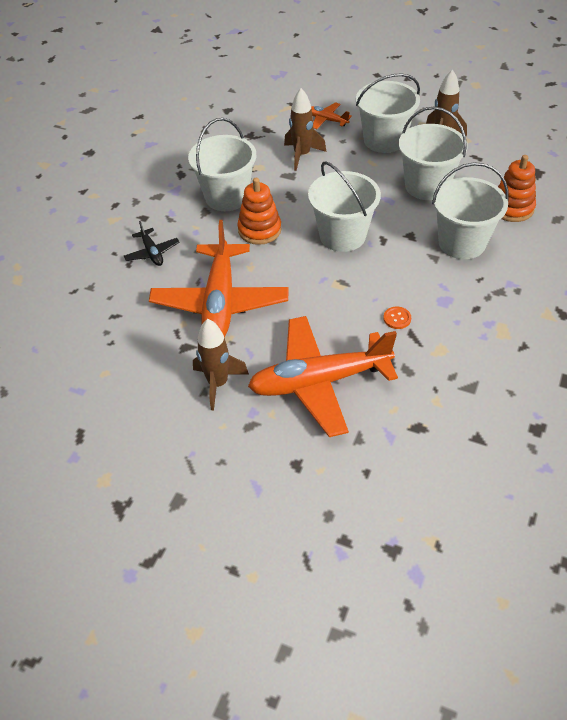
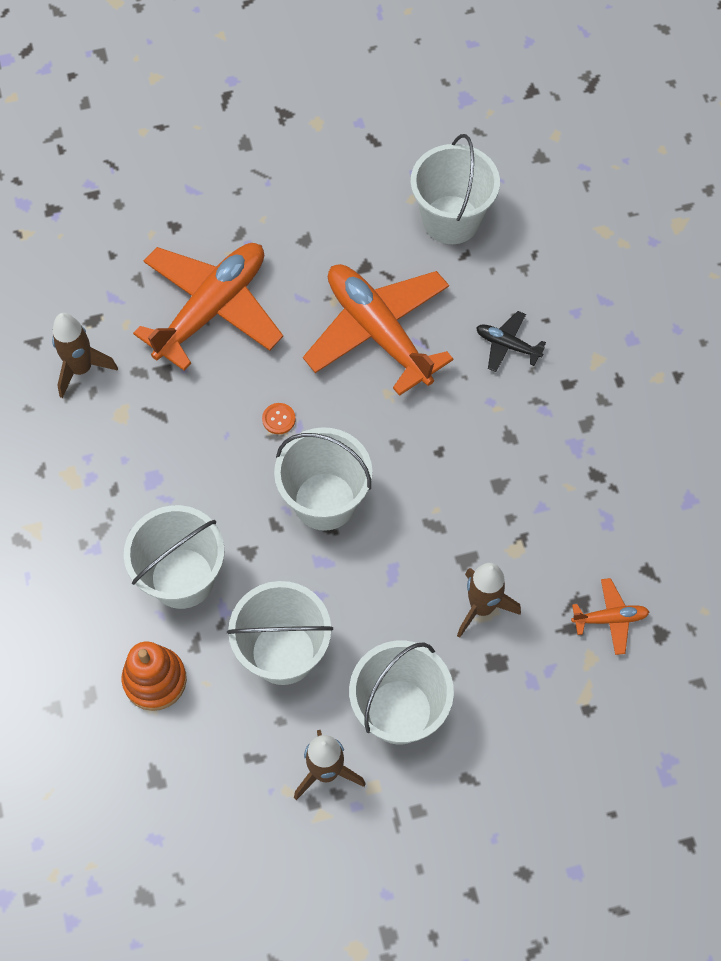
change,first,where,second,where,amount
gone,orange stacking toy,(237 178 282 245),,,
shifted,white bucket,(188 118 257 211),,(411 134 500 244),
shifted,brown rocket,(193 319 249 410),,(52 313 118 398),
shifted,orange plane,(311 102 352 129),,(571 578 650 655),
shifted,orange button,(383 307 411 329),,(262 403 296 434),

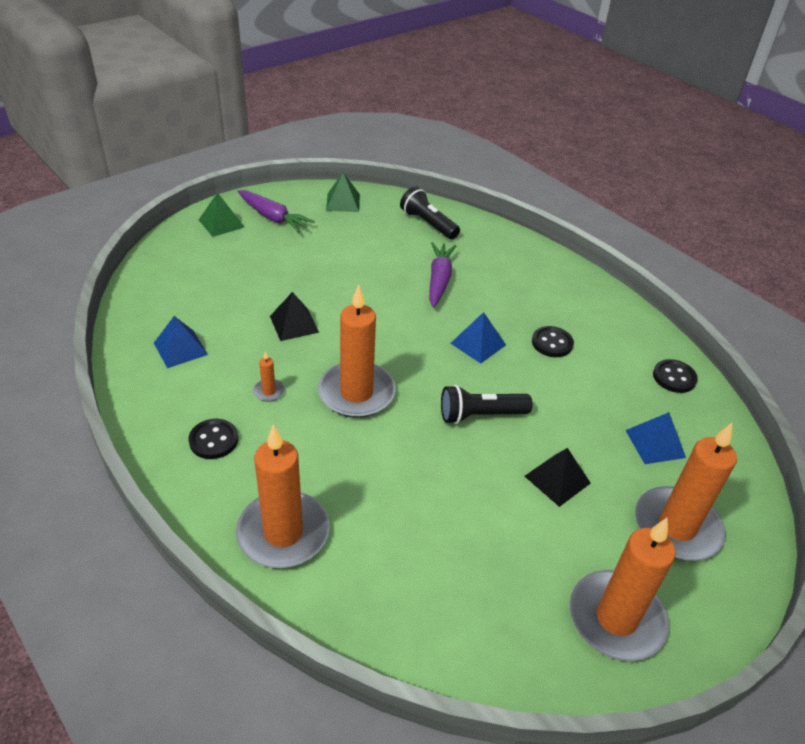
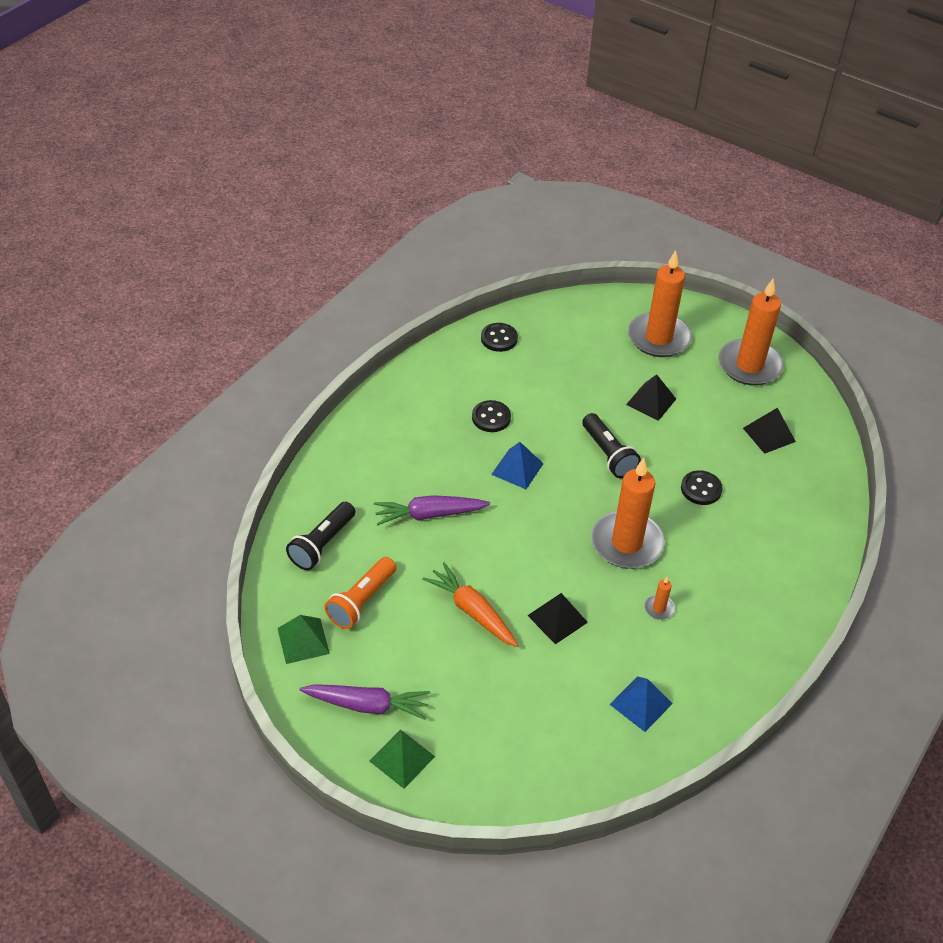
change,first,where,second,where,amount
gone,orange candle,(236 425 330 568),,,
gone,blue pyramid,(625 412 686 464),,,
new,,,orange flashlight,(324 557 396 629),
new,,,orange carrot,(423 562 518 647),
new,,,black pyramid,(743 408 796 454),
shifted,black button,(188 419 238 459),,(681 470 722 505),
rotated,purple carrot,(237 190 315 233),,(300 684 430 720),75 degrees clockwise

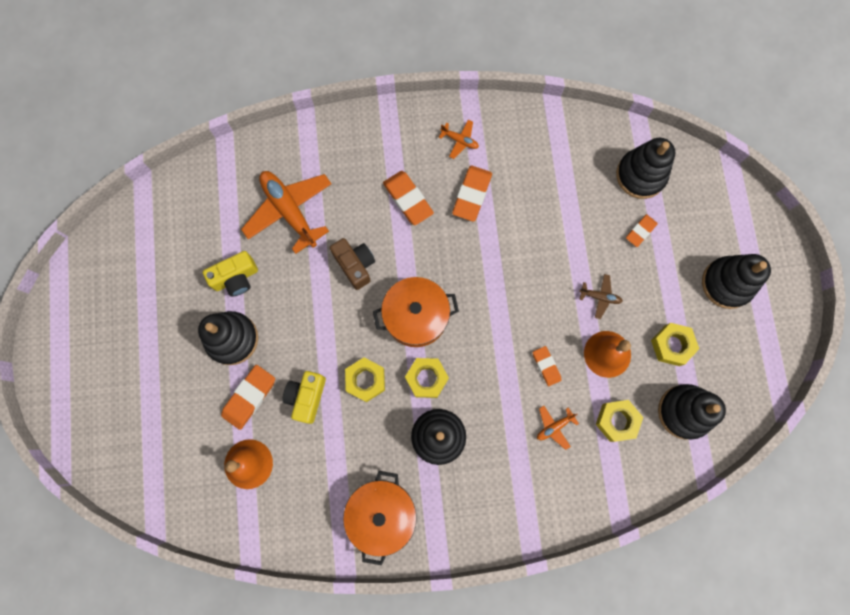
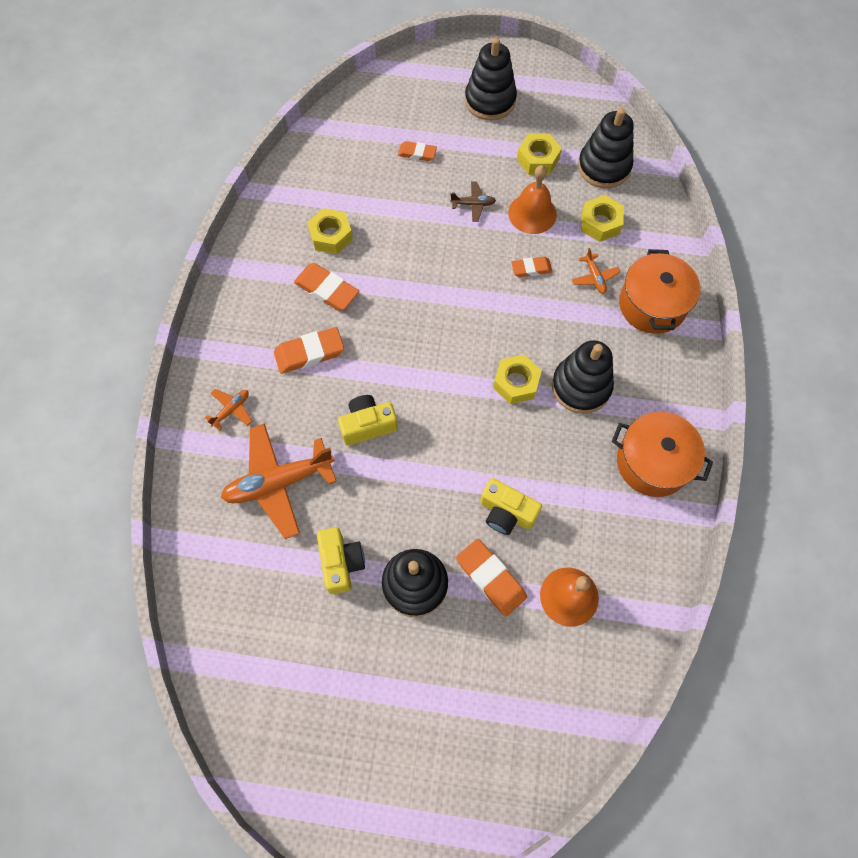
change,first,where,second,where,amount
gone,black stacking toy,(616 138 676 199),,,
shifted,yellow nut,(345 357 385 402),,(307 208 353 254),
shifted,orange pot,(373 277 459 347),,(619 249 700 334),
shifted,orange plane,(439 120 479 159),,(205 389 252 431),
repainted,brown camera,(330 238 375 290),yellow camera,(338 395 398 446),
rotated,brown plane,(579 274 623 319),,(450 181 496 222),60 degrees clockwise
rotated,orange eraser,(626 214 658 247),,(398 141 437 161),45 degrees counterclockwise

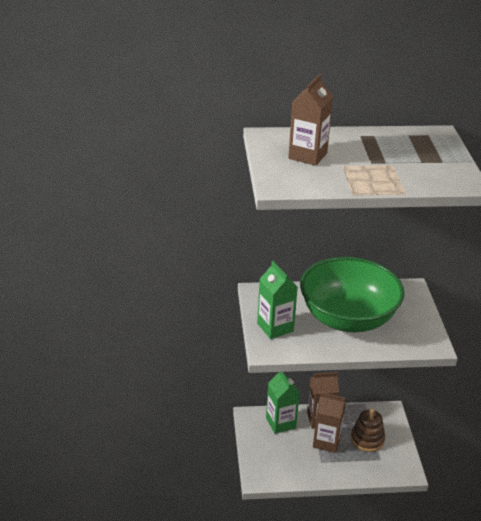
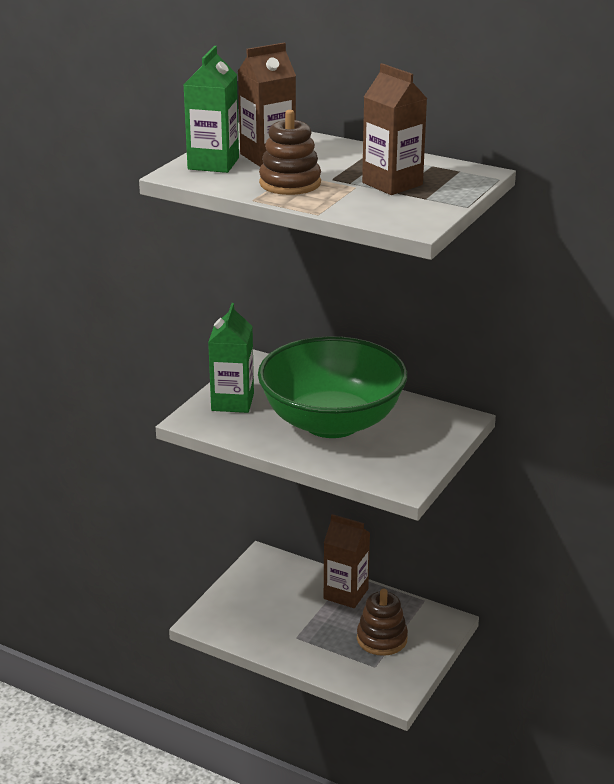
change,first,where,second,where,amount
new,,,brown stacking toy,(259 110 321 195),
shifted,green carton,(266 372 300 434),,(184 46 239 173),
shifted,brown carton,(313 392 346 453),,(362 63 427 195),

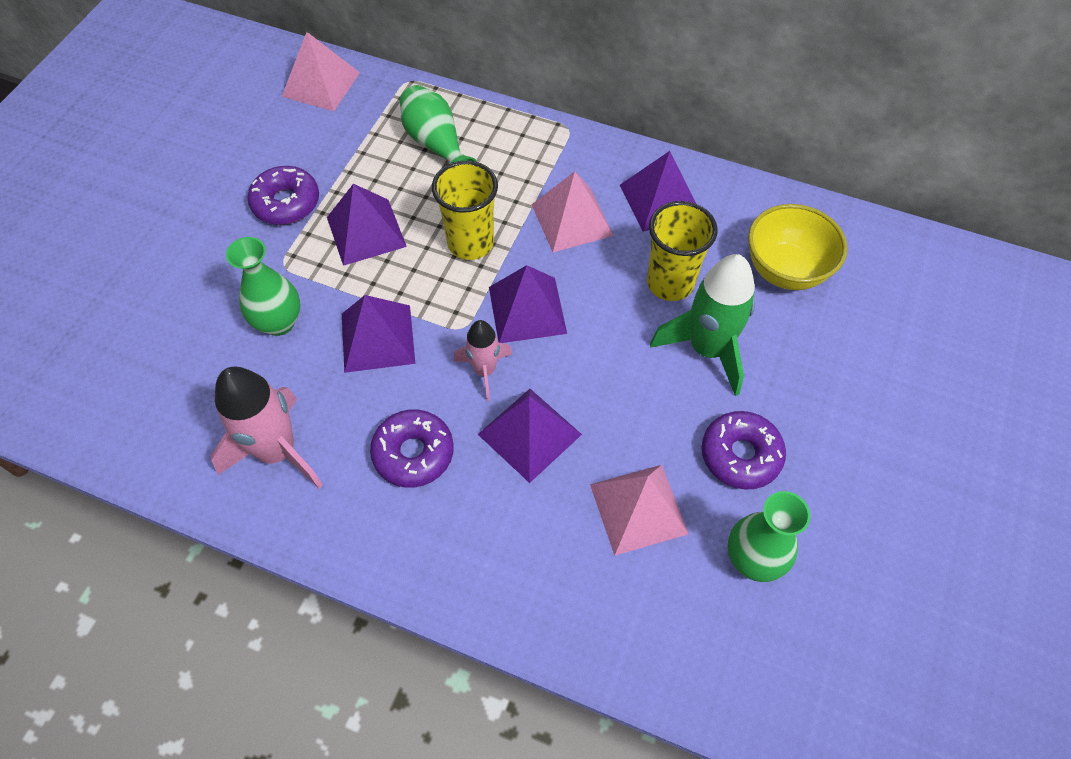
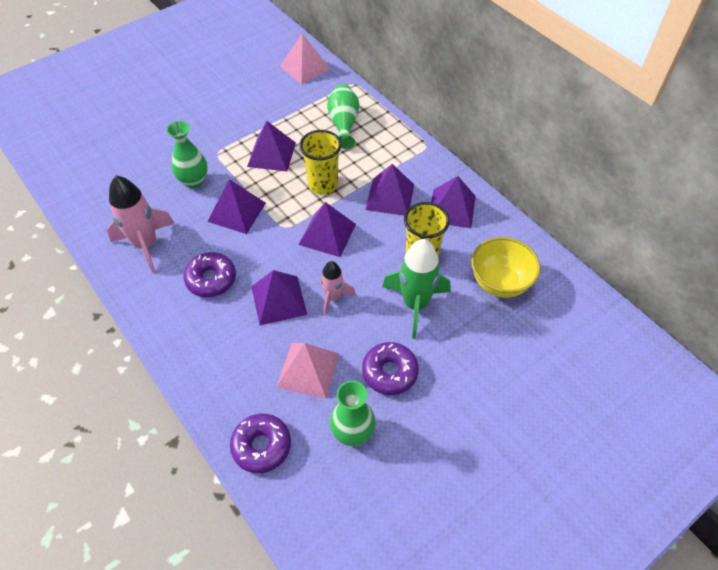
change,first,where,second,where,amount
shifted,purple donut,(247 166 319 225),,(230 414 291 473),
shifted,pink rocket,(454 320 513 401),,(319 261 356 316),
repainted,pink pyramid,(531 171 614 252),purple pyramid,(365 164 414 216),

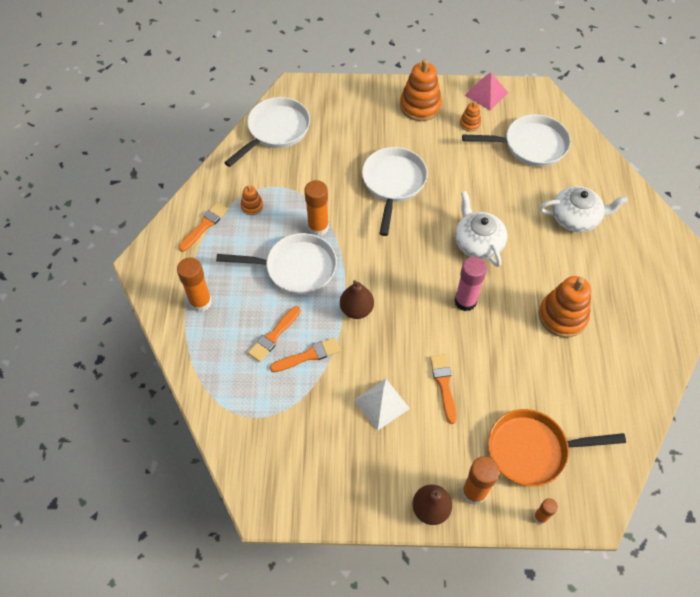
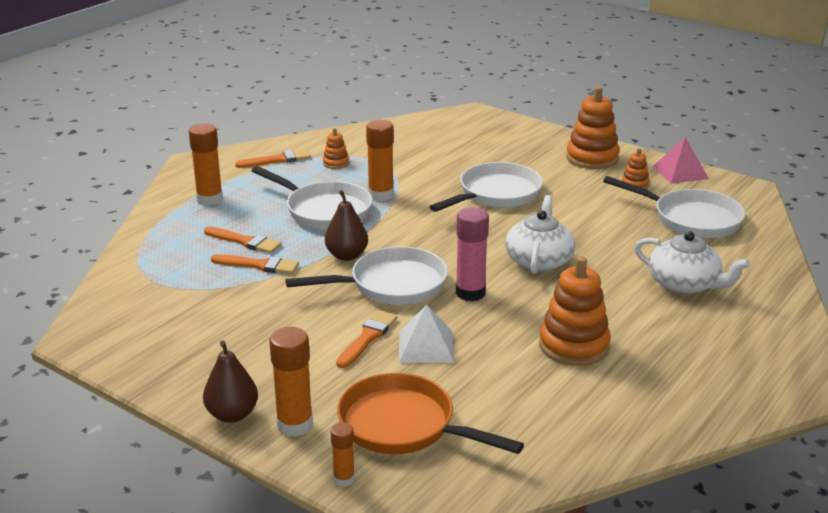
change,first,where,second,where,amount
shifted,white pan,(224 97 310 167),,(285 246 448 305),
shifted,white pyramid,(354 379 410 431),,(399 304 454 363),
rotated,orange brush,(248 306 301 362),,(204 226 282 254),135 degrees counterclockwise

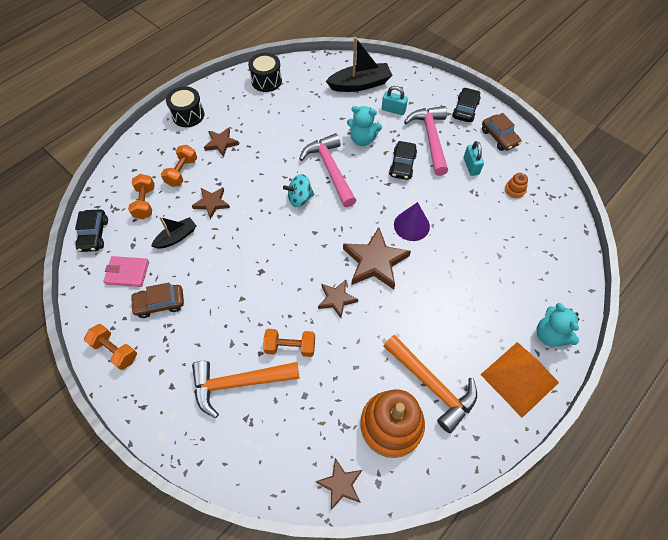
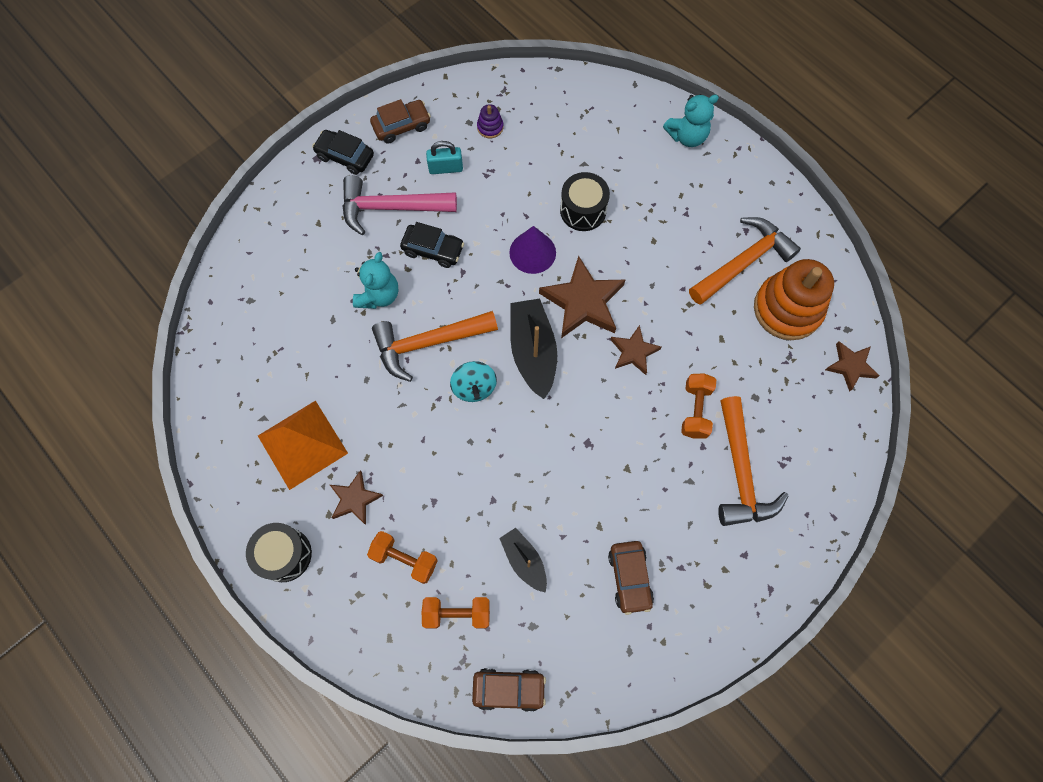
change,first,where,second,where,amount
gone,orange dumbbell,(84 324 137 370),,,
gone,pink wallet,(103 256 149 287),,,
gone,brown star,(192 187 230 220),,,
gone,turquoise padlock,(382 86 408 115),,,
shifted,black drum,(248 53 282 92),,(560 172 610 231),
shifted,black boat,(326 37 393 92),,(510 299 557 399),
shifted,orange pyramid,(480 342 559 418),,(258 401 348 490),
repainted,black car,(75 209 108 252),brown car,(472 668 546 712),
repainted,pink hammer,(299 133 357 207),orange hammer,(372 311 498 382),
repainted,orange stacking toy,(505 173 528 198),purple stacking toy,(477 104 503 138),

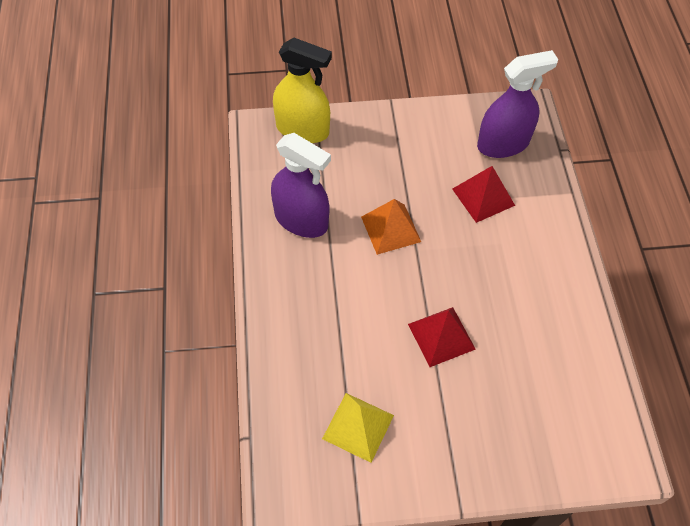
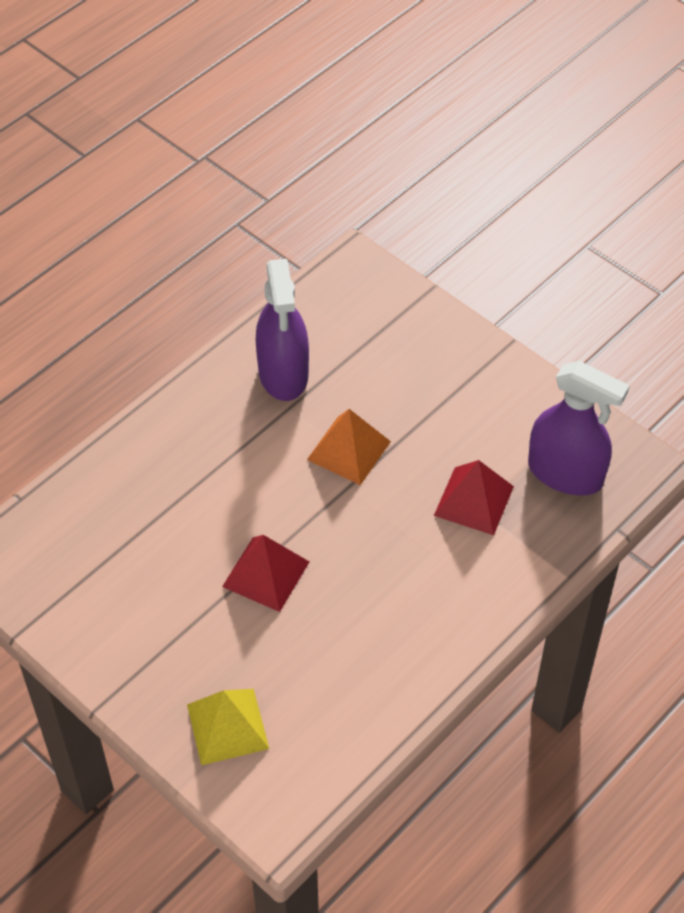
change,first,where,second,where,amount
gone,yellow spray bottle,(273 38 332 143),,,
shifted,yellow pyramid,(322 393 394 463),,(187 689 269 765),

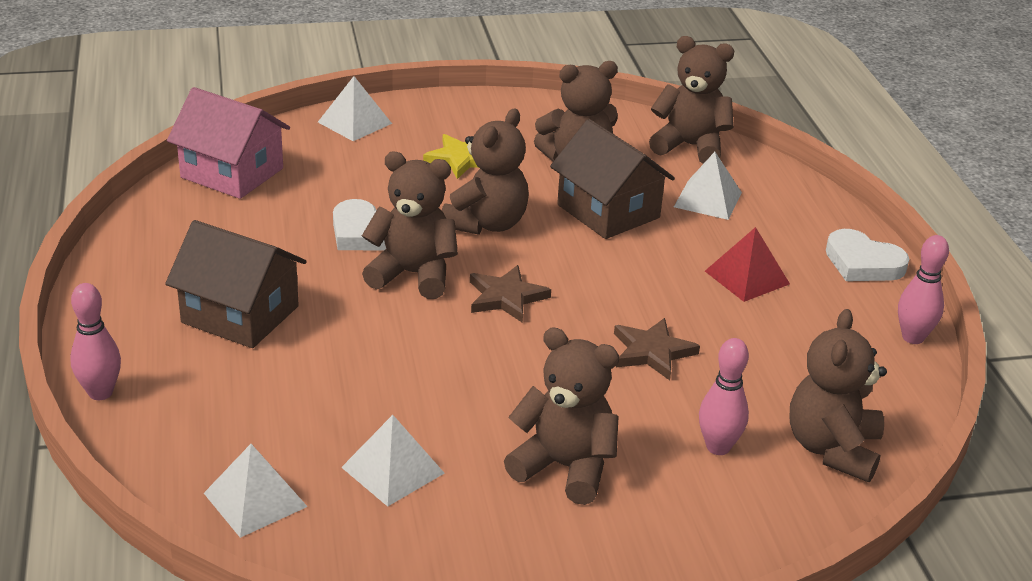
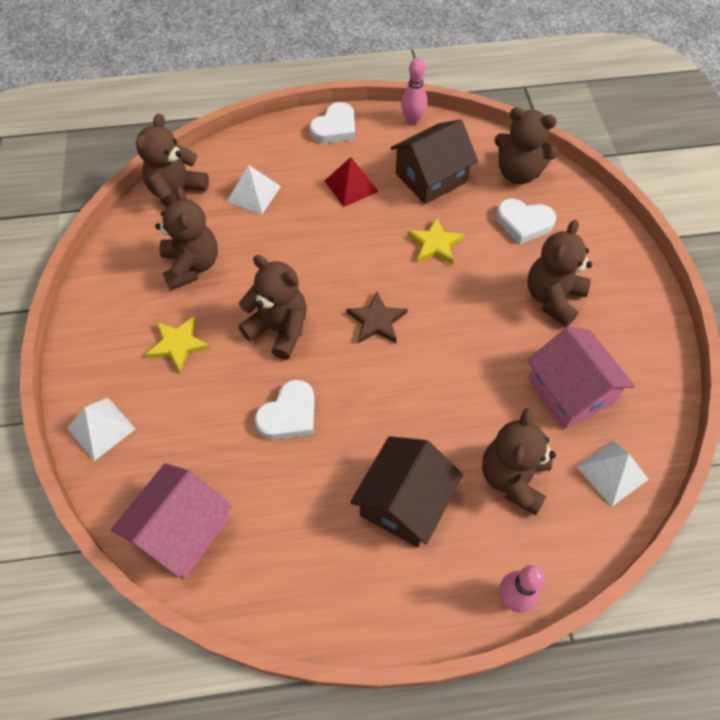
change,first,where,second,where,amount
shifted,brown teddy bear,(362 152 458 299),,(482 408 556 515),
shifted,brown house,(550 119 675 239),,(390 119 478 204),
swapped,white pyramid,(341 415 444 507),pink house,(527 326 635 429),
swapped,pink bowling pin,(699 338 749 455),white heart,(496 199 556 244),
repainted,brown star,(614 318 700 380),yellow star,(407 217 465 265),

